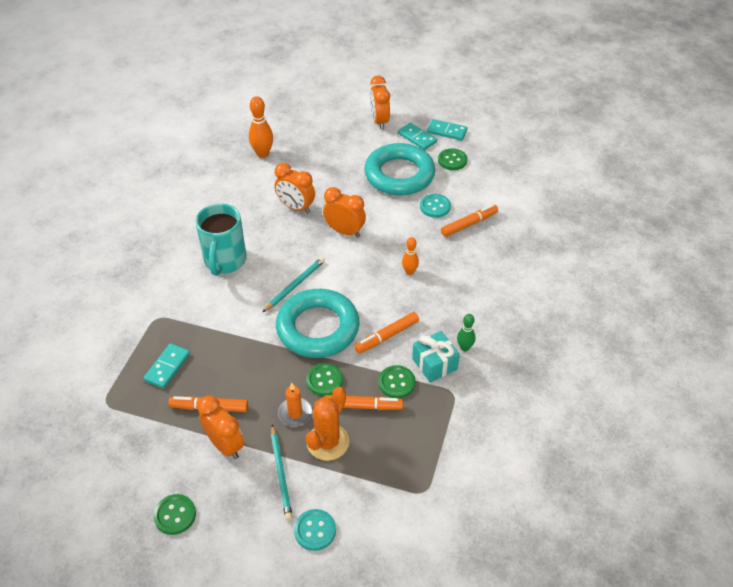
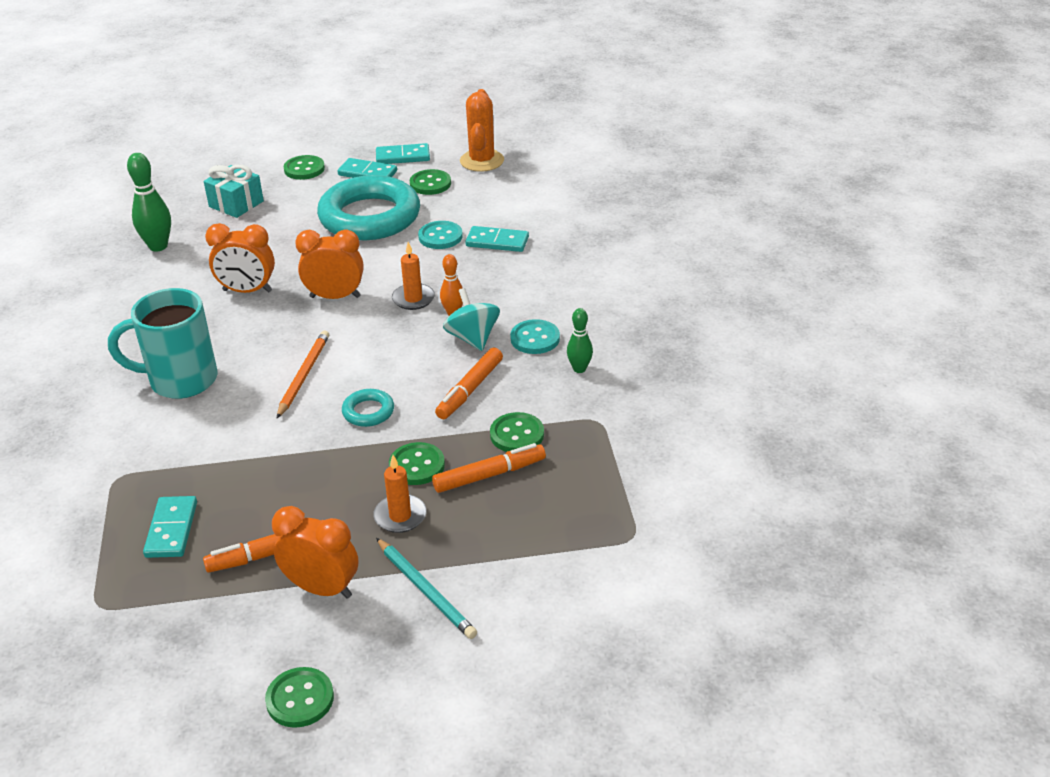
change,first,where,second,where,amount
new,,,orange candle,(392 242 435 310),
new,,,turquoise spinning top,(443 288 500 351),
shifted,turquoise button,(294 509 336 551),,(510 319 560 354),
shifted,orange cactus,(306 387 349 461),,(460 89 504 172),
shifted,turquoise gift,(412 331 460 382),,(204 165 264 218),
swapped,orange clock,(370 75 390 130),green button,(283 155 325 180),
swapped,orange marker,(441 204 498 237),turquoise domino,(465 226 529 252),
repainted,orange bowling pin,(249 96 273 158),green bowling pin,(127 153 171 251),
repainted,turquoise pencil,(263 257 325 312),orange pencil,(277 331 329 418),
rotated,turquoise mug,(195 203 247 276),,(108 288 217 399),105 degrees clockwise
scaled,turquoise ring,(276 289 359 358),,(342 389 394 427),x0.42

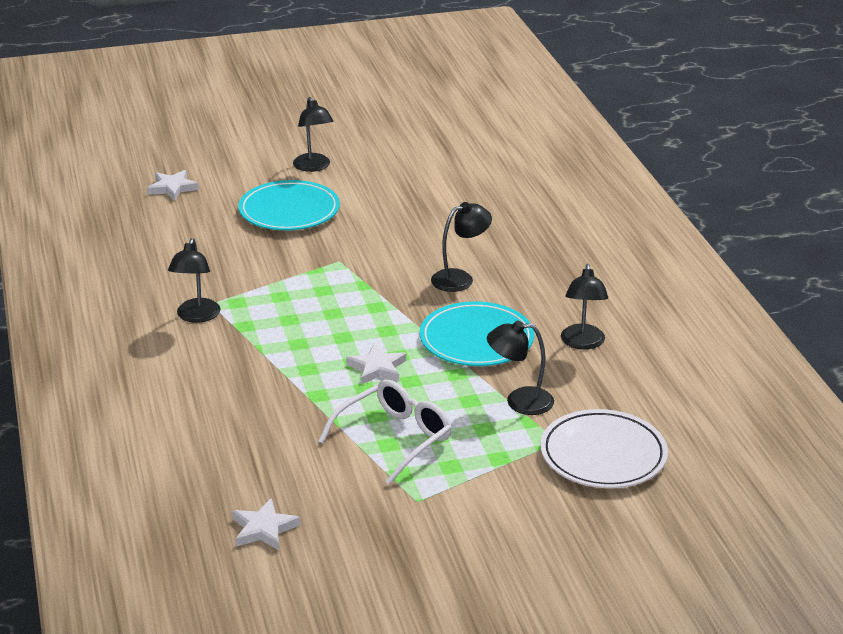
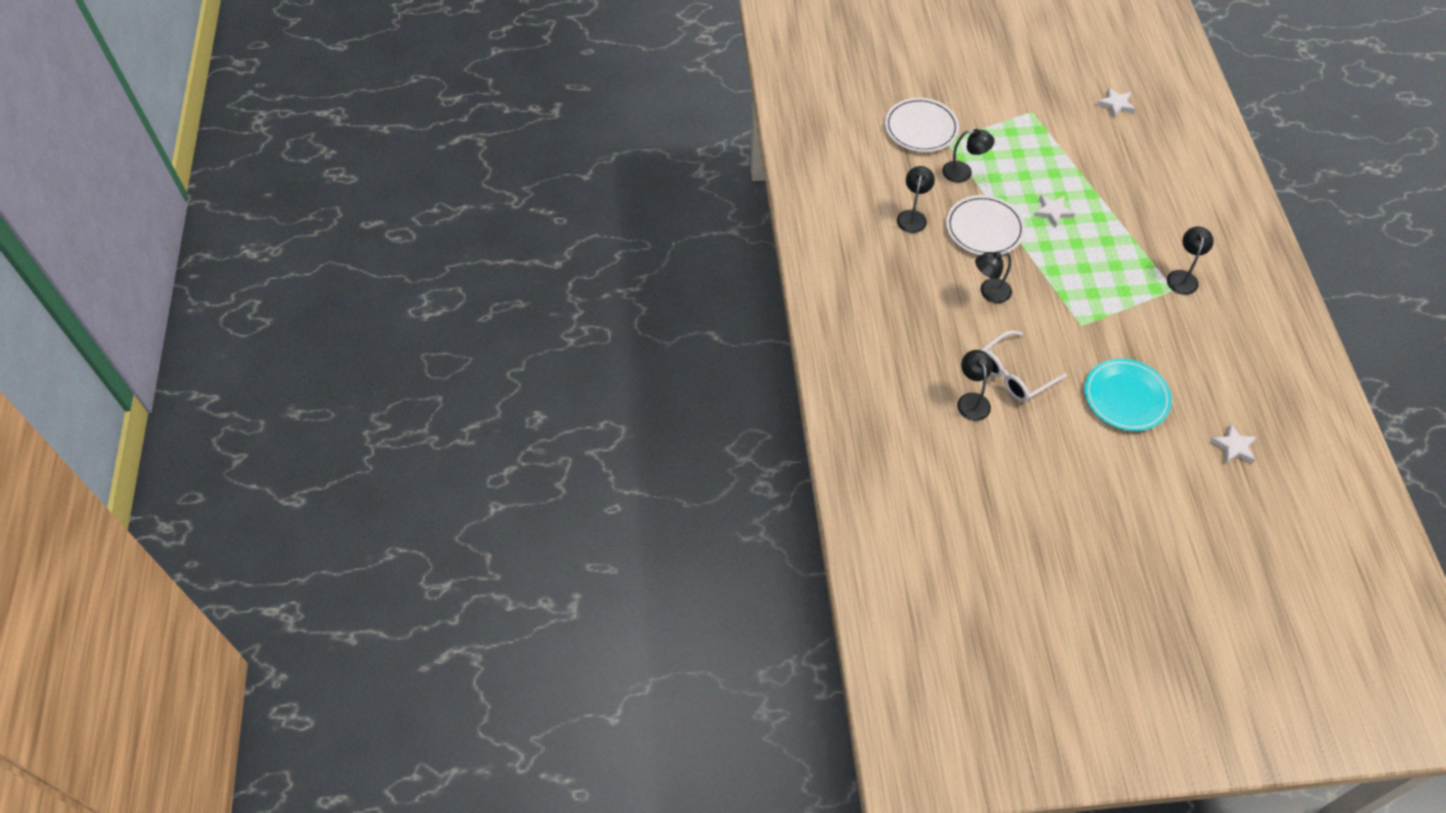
change,first,where,second,where,amount
shifted,black lamp,(293 97 334 172),,(957 350 993 421),
shifted,white glasses,(318 380 452 485),,(981 330 1067 402),
repainted,turquoise plate,(420 301 534 366),white plate,(946 195 1025 255),

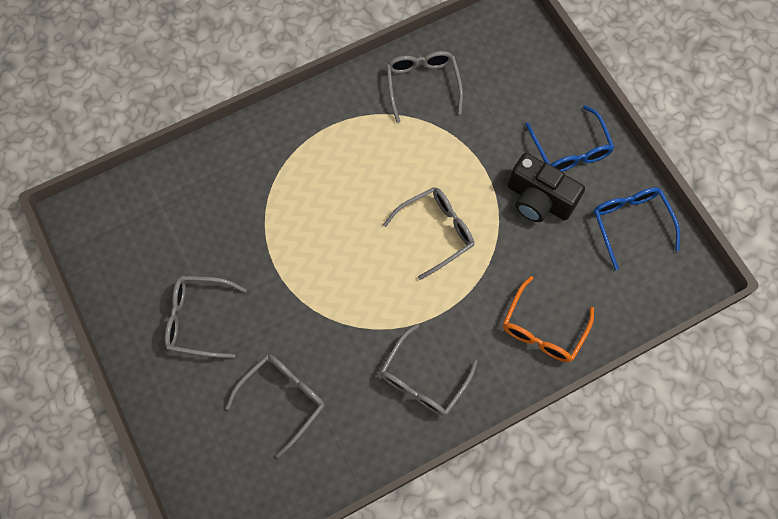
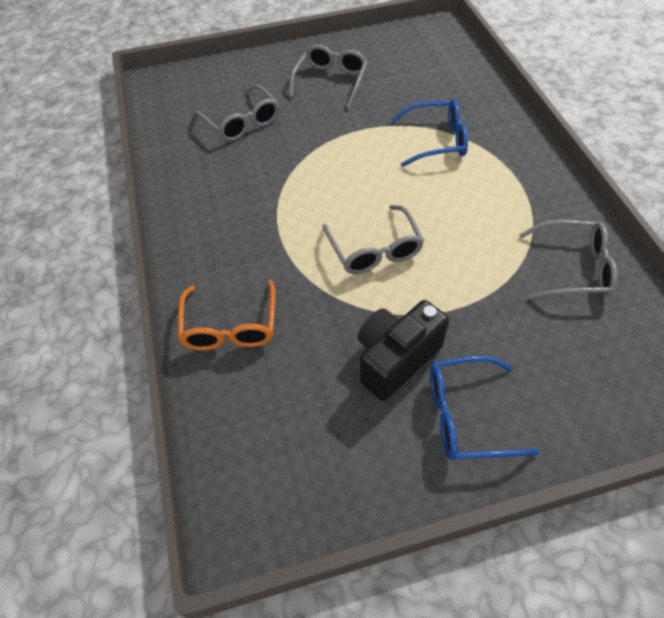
change,first,where,second,where,amount
gone,grey glasses,(380 324 478 416),,,
shifted,blue glasses,(593 187 680 270),,(391 99 468 167),
rotated,orange glasses,(503 276 594 362),,(178 280 275 351),135 degrees counterclockwise

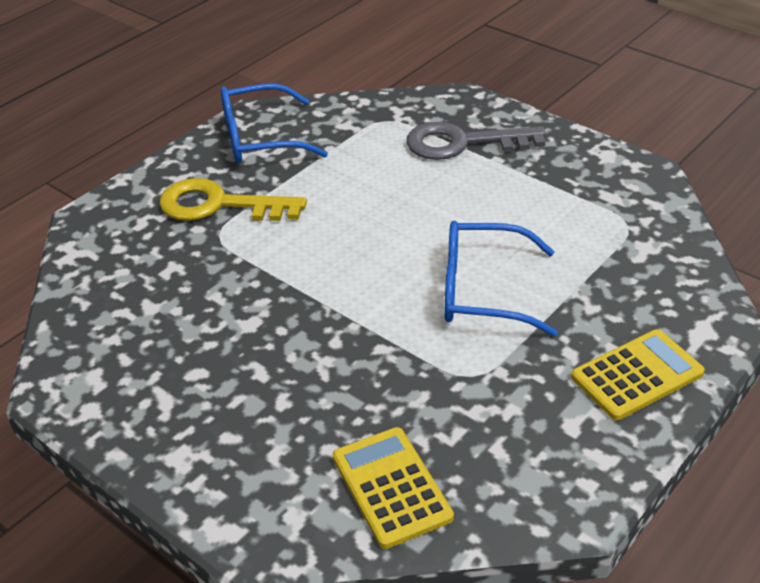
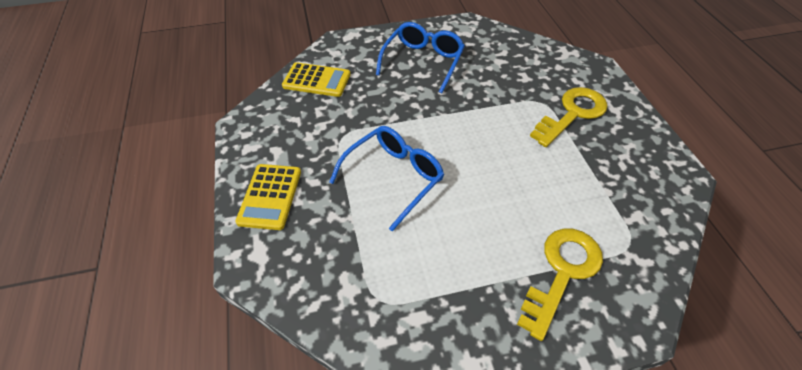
change,first,where,second,where,amount
shifted,blue glasses,(221 84 328 164),,(376 22 465 94),
repainted,grey key,(406 122 546 160),yellow key,(517 228 603 341),

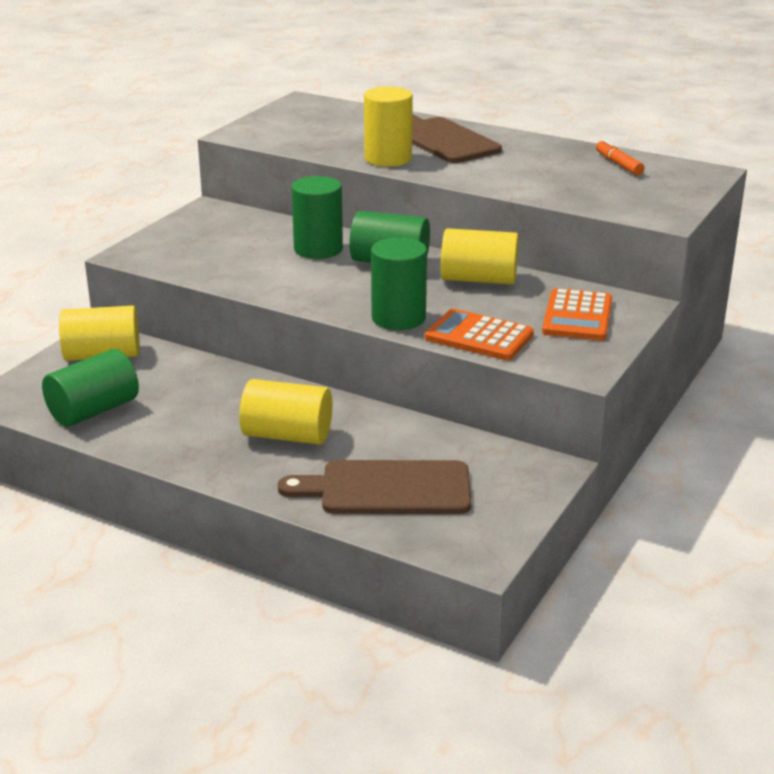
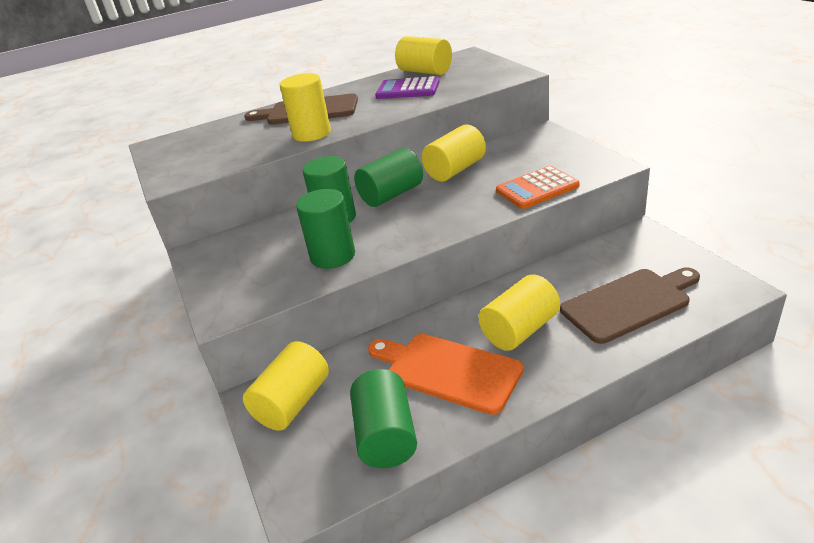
change,first,where,second,where,amount
gone,orange calculator,(542 288 612 341),,,
new,,,orange cutting board,(368 334 523 415),
new,,,purple calculator,(375 76 440 99),
shifted,green cylinder,(371 237 427 330),,(296 189 355 269),
swapped,orange marker,(596 139 645 175),yellow cylinder,(395 36 452 75),
rotated,brown cutting board,(278 460 471 514),,(560 267 700 344),150 degrees counterclockwise

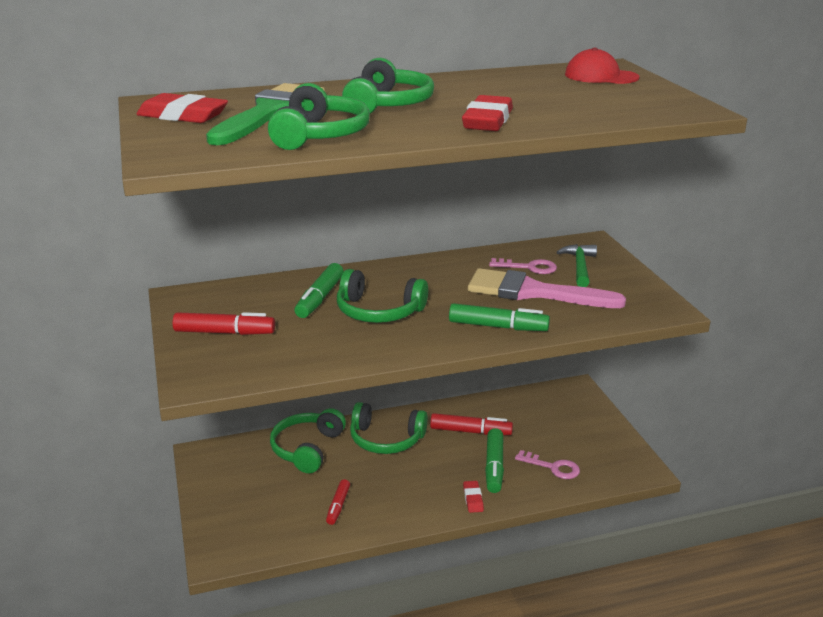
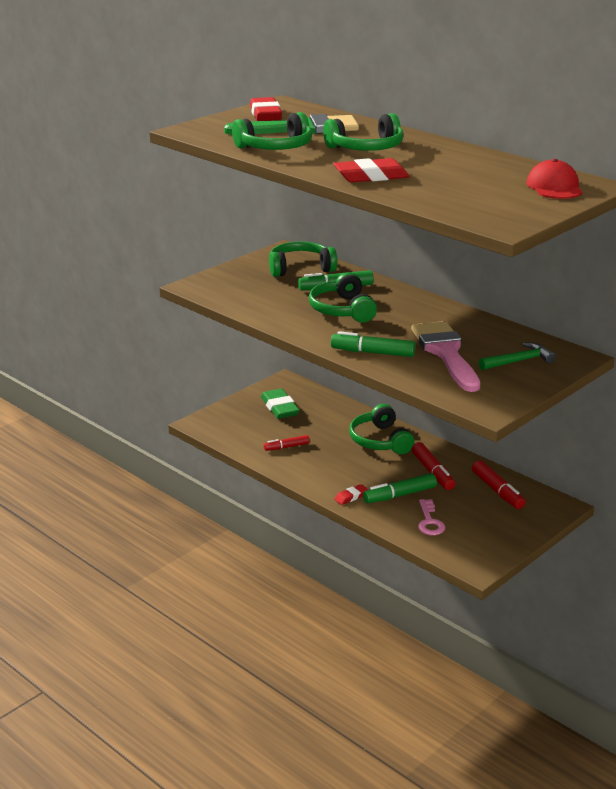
change,first,where,second,where,amount
gone,pink key,(489 258 557 274),,,
new,,,green eraser,(261 389 300 419),
shifted,red marker,(172 312 275 335),,(472 460 526 509),
shifted,green headphones,(270 408 346 473),,(269 242 338 277),
rotated,green marker,(449 303 550 331),,(331 331 415 357),120 degrees clockwise

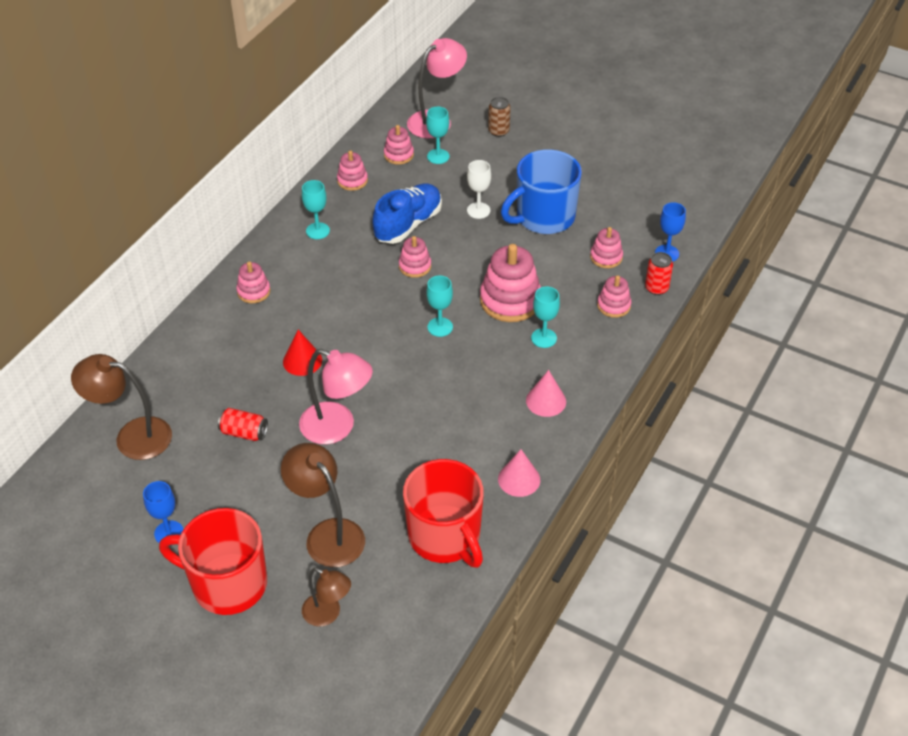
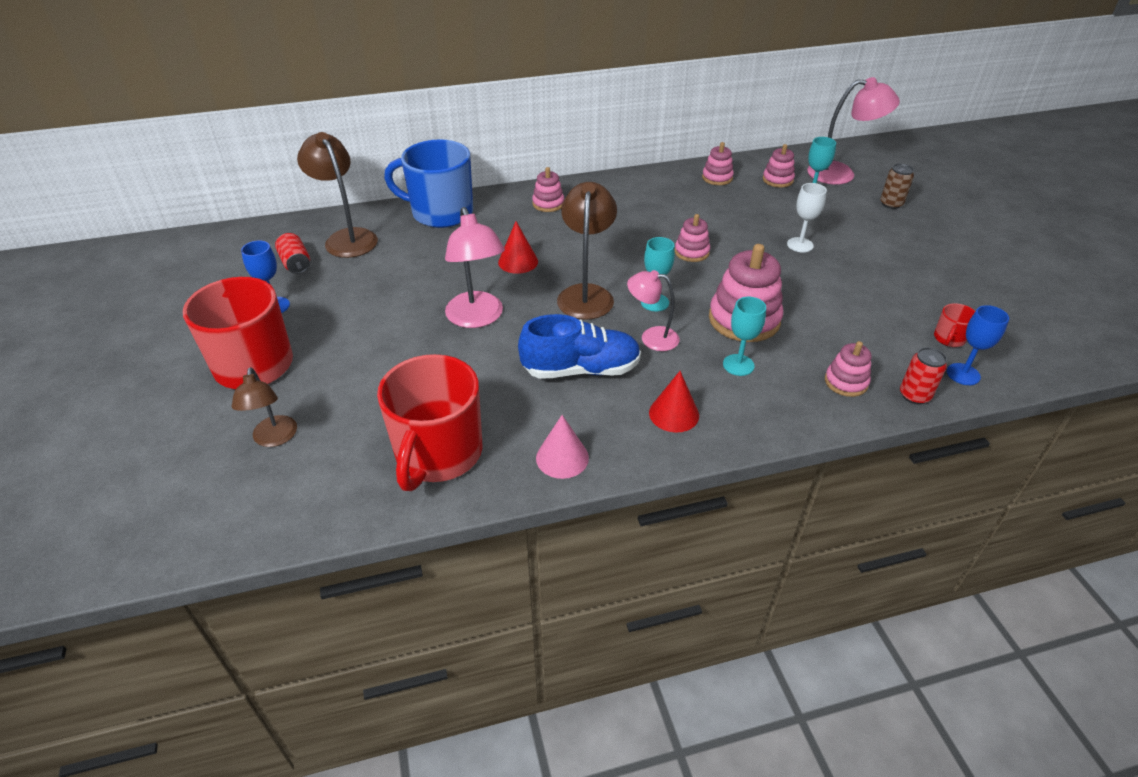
change,first,where,second,where,amount
gone,turquoise goblet,(302 180 330 239),,,
gone,pink stacking toy,(590 227 623 268),,,
new,,,pink lamp,(627 270 680 351),
new,,,red mug,(934 303 975 347),
shifted,red can,(218 408 268 441),,(275 233 310 274),
shifted,brown lamp,(281 443 365 567),,(557 182 617 320),
shifted,blue shoe,(372 184 442 244),,(518 314 641 379),
shifted,blue mug,(501 149 582 234),,(384 139 473 228),
repainted,pink cone,(526 370 566 417),red cone,(649 371 699 433),

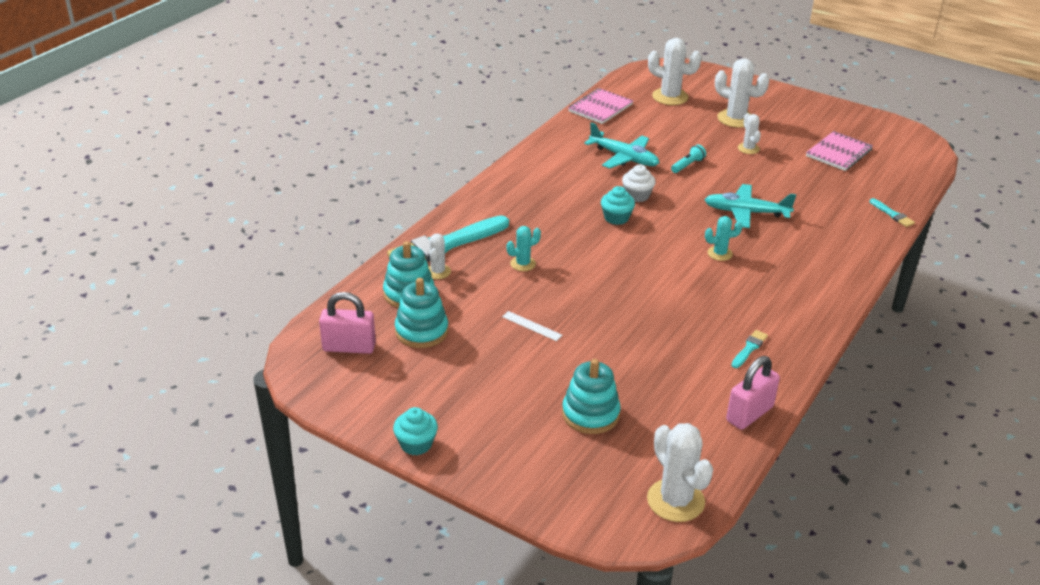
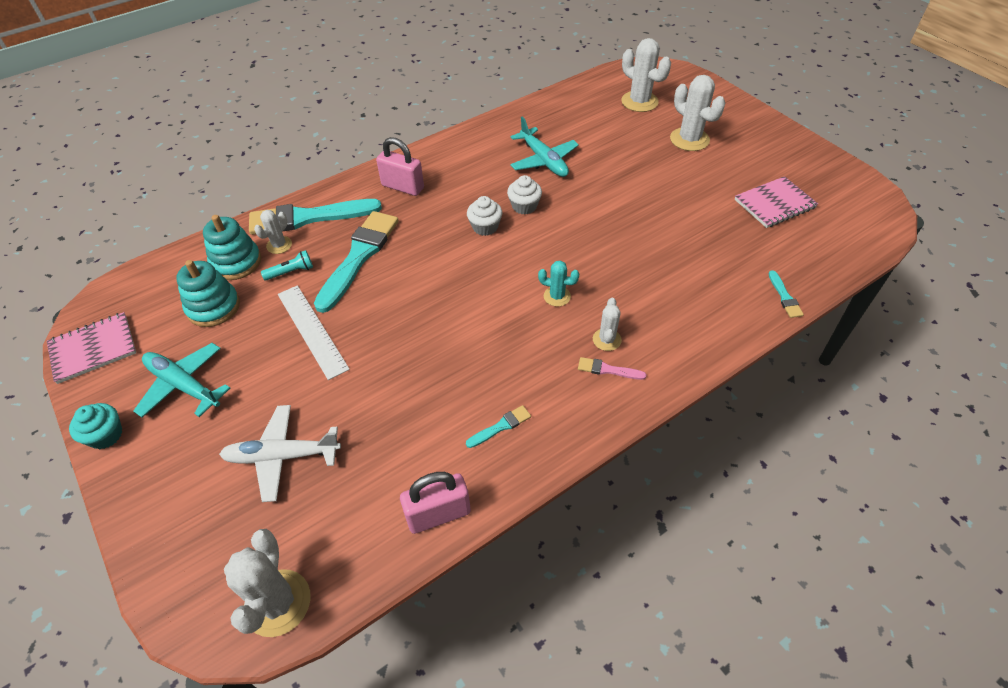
change,first,where,second,where,amount
new,,,pink brush,(578 357 646 380),
shifted,pink padlock,(319 292 376 354),,(376 137 424 196),
shifted,pink notebook,(568 88 633 124),,(47 312 136 384),
shifted,turquoise flashlight,(671 144 706 173),,(261 250 313 280),
shifted,turquoise plane,(705 184 796 228),,(133 343 230 417),
shifted,white cactus,(738 113 761 154),,(593 298 622 351),
swapped,turquoise cactus,(507 226 541 271),turquoise brush,(314 211 399 313),
swapped,turquoise stacking toy,(562 359 621 434),white plane,(219 405 341 502),
repainted,turquoise cupcake,(601 186 635 225),white cupcake,(467 196 502 236),
scaled,white ruler,(502 311 562 341),,(278 285 350 380),x1.94

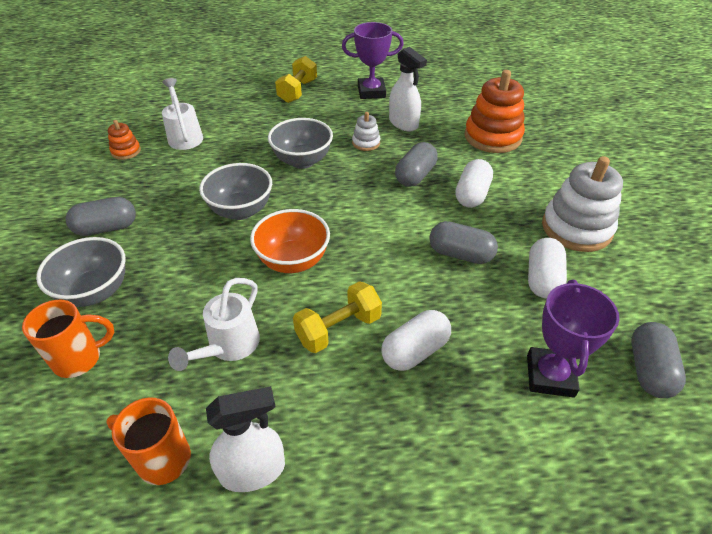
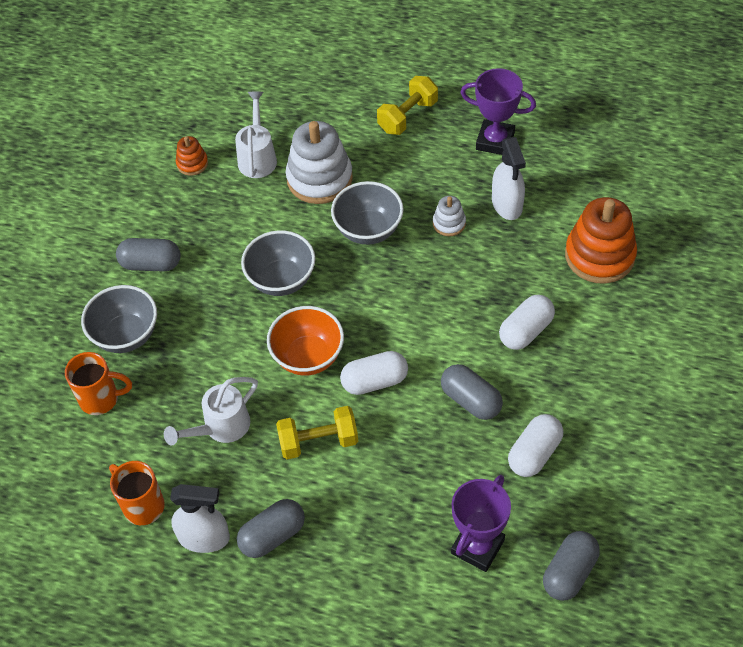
change,first,where,second,where,amount
shifted,white capsule,(381 310 451 371),,(340 351 408 395),
shifted,grey capsule,(395 142 438 187),,(237 499 305 558),
shifted,white stacking toy,(542 156 623 252),,(286 121 353 204),

